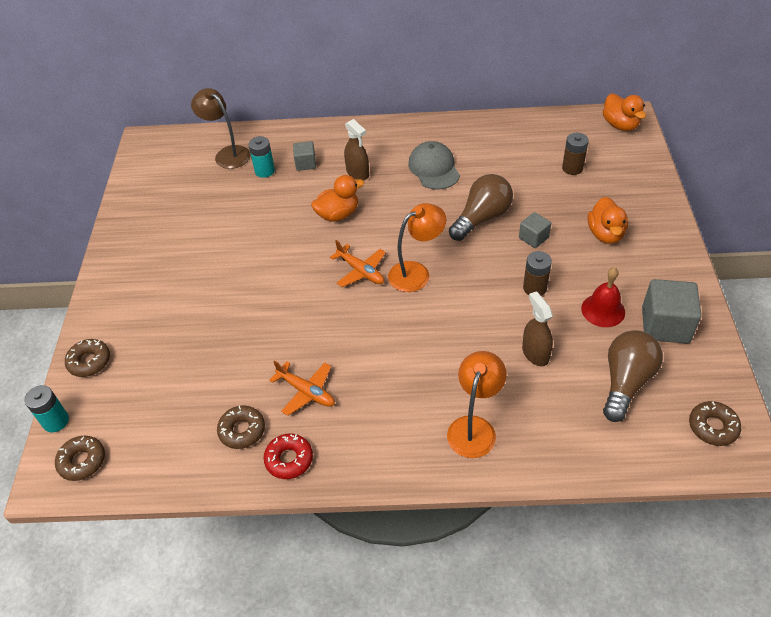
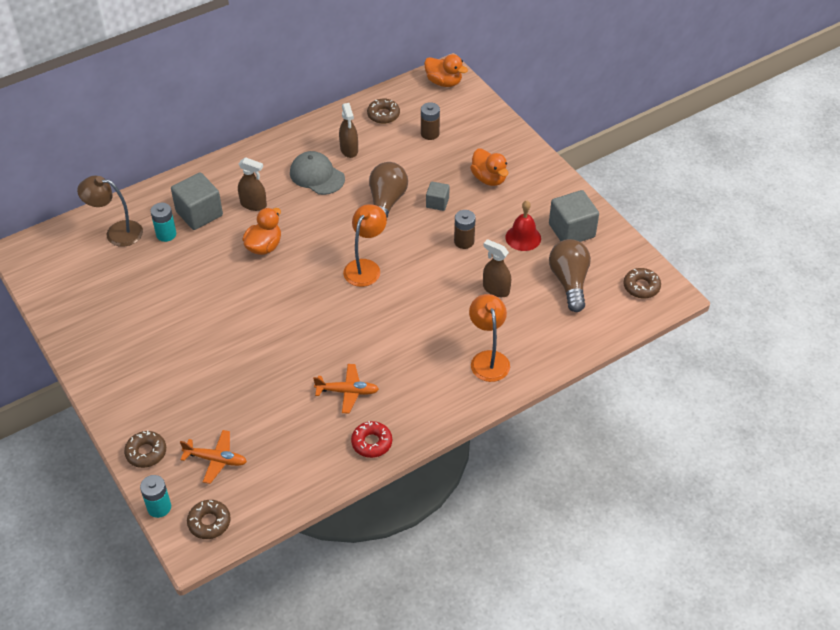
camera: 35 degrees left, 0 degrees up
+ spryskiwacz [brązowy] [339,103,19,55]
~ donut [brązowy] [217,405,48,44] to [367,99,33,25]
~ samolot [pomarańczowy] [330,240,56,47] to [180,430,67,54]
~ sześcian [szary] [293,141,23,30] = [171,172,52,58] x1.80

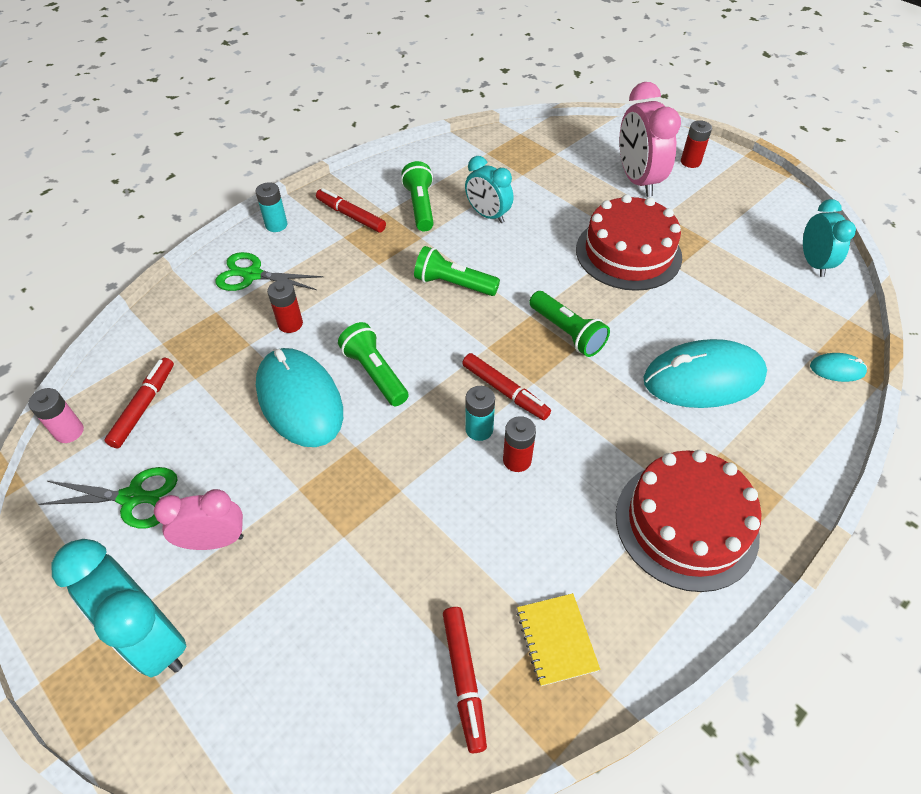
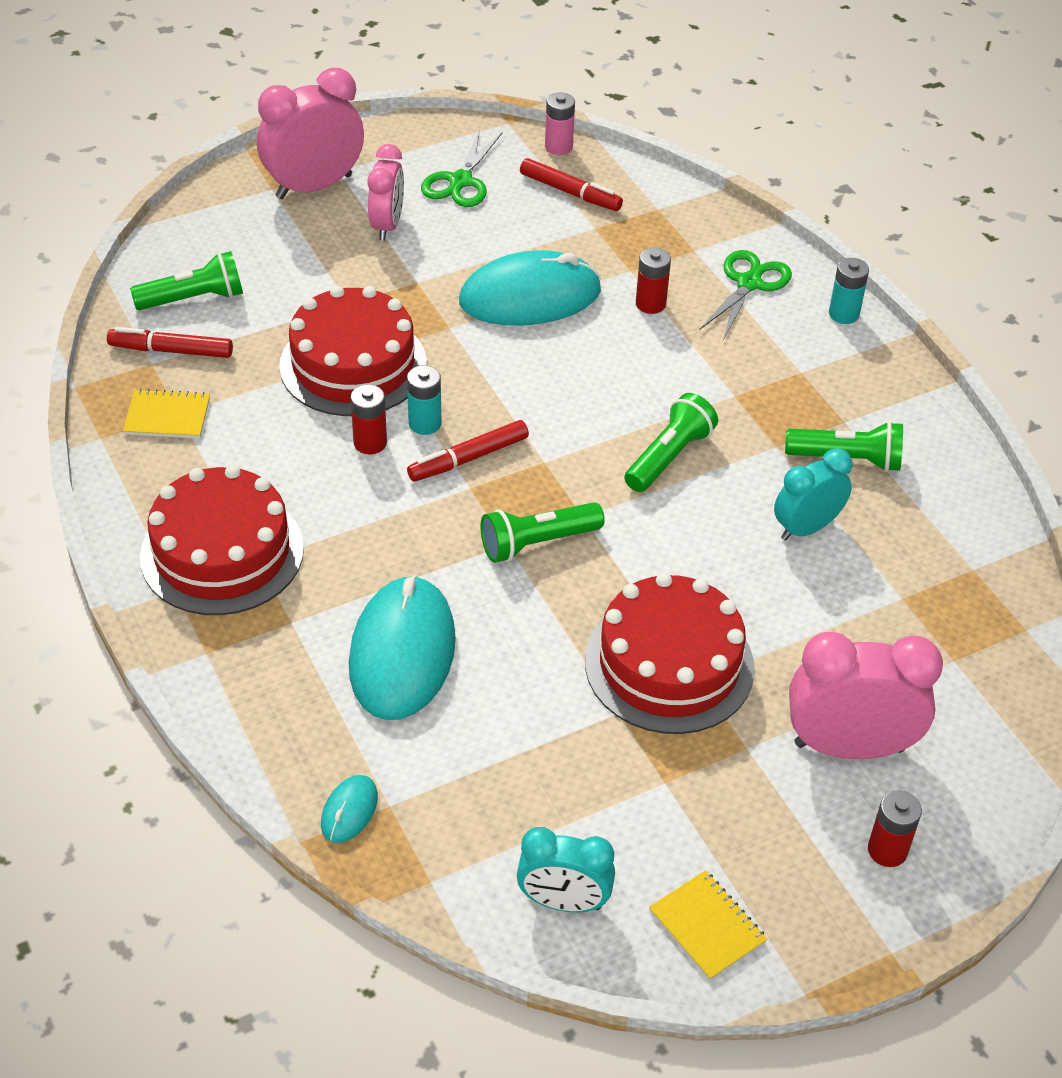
camera: 105 degrees right, 5 degrees down
- flamaster [czerwony] [316,188,70,44]
+ tort [czerwony] [279,286,148,130]
+ zeszyt [żółty] [649,870,118,110]
~ latarka [zielony] [338,322,71,84] to [130,251,113,59]
~ budzik [turkusowy] [51,539,135,139] to budzik [różowy] [257,68,107,131]

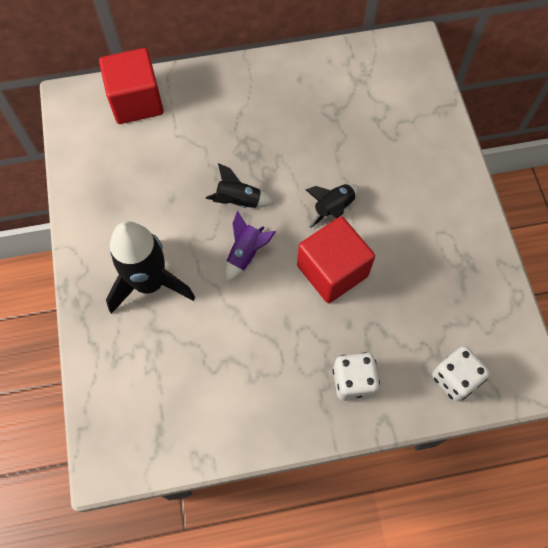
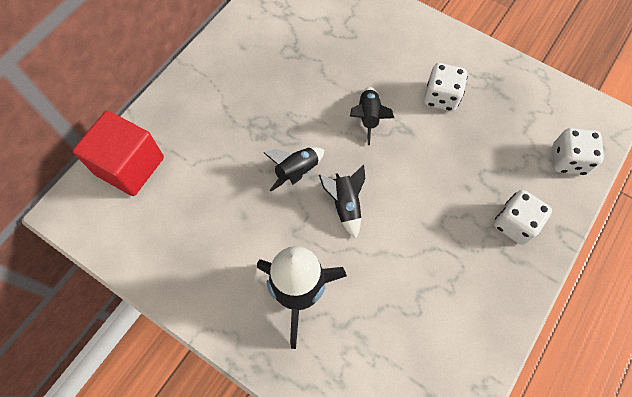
camera: 45 degrees left, 0 degrees up
- sześcian [czerwony] [297,216,78,87]
+ kostka do gry [biały] [424,63,44,48]
~ rakieta [fioletowy] [225,211,51,71] to rakieta [czarny] [319,165,46,74]

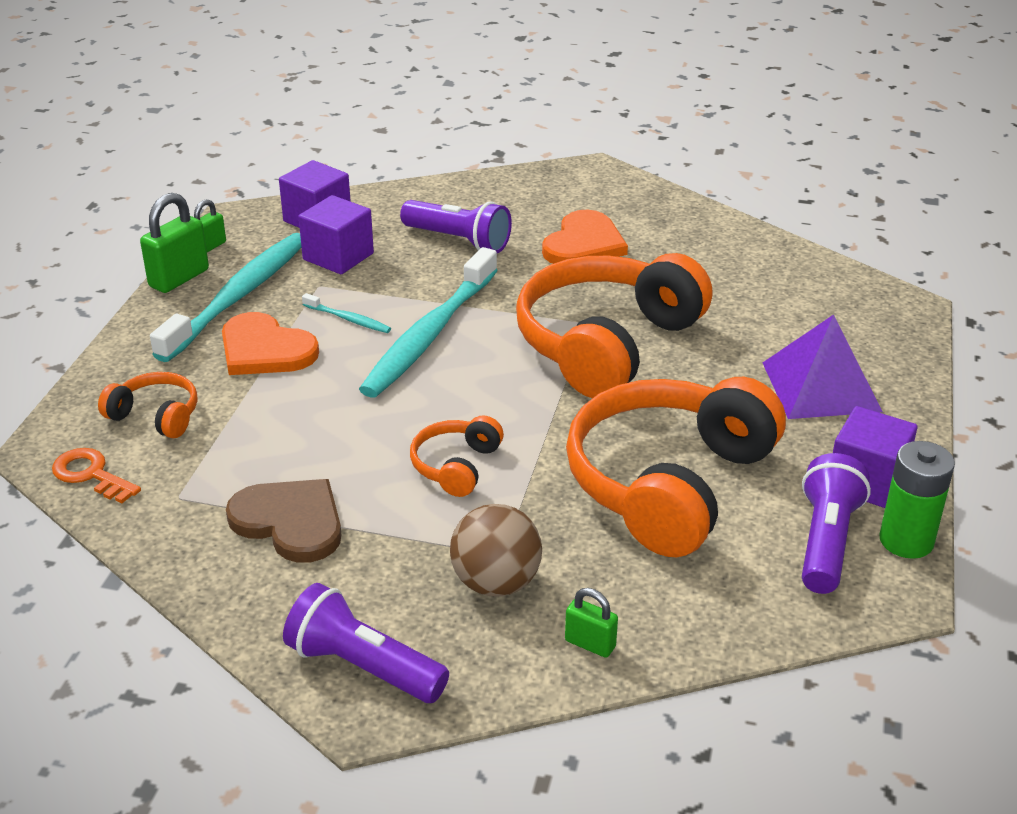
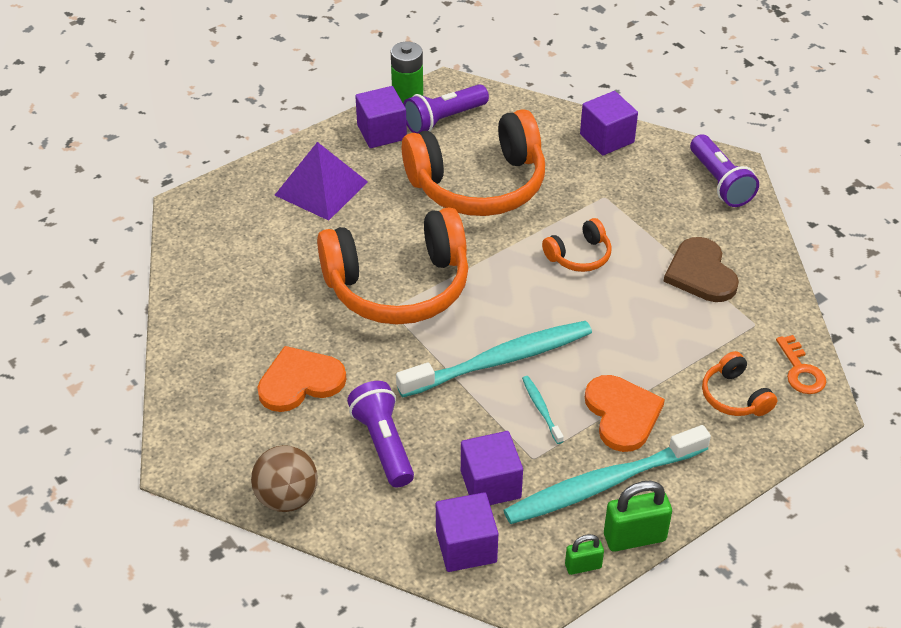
camera: 140 degrees left, 10 degrees up
~ piłka [brązowy] [450,504,92,93] to [251,445,67,67]
~ kłódka [zielony] [565,588,53,70] to sześcian [fioletowy] [580,91,58,64]

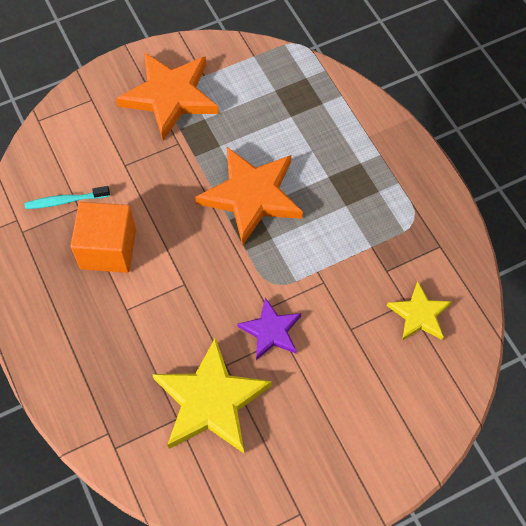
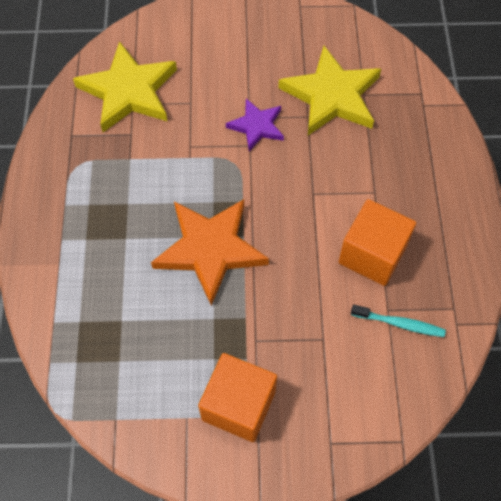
camera: 155 degrees left, 0 degrees up
~ gwiazda [pomarańczowy] [116,52,103,89] to sześcian [pomarańczowy] [198,353,79,89]
~ gwiazda [żółty] [387,281,65,60] = [73,41,104,91] x1.78

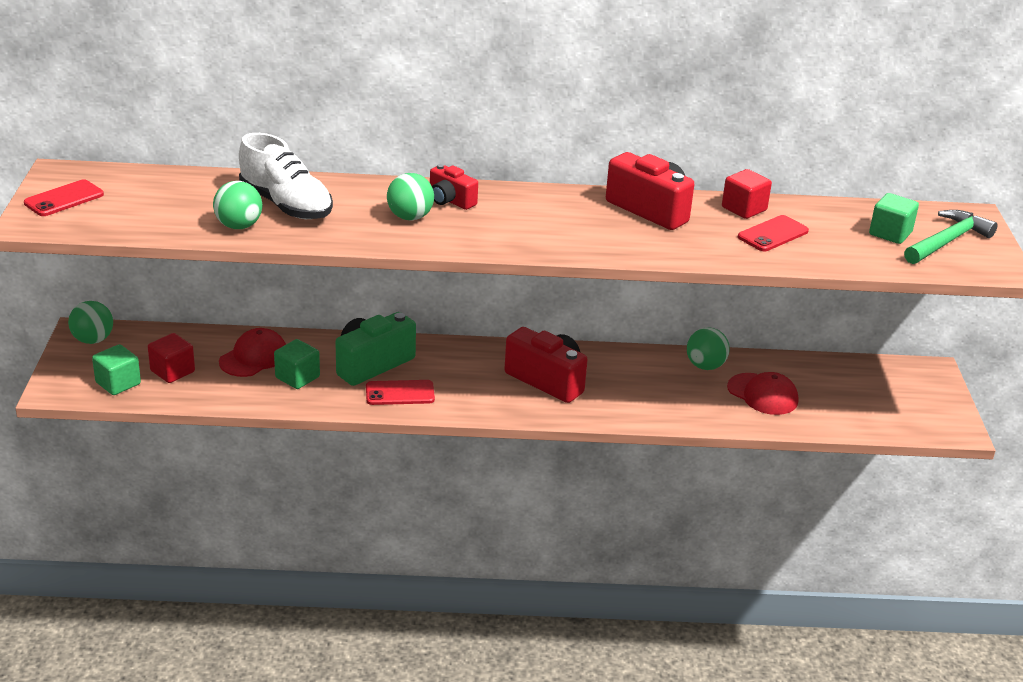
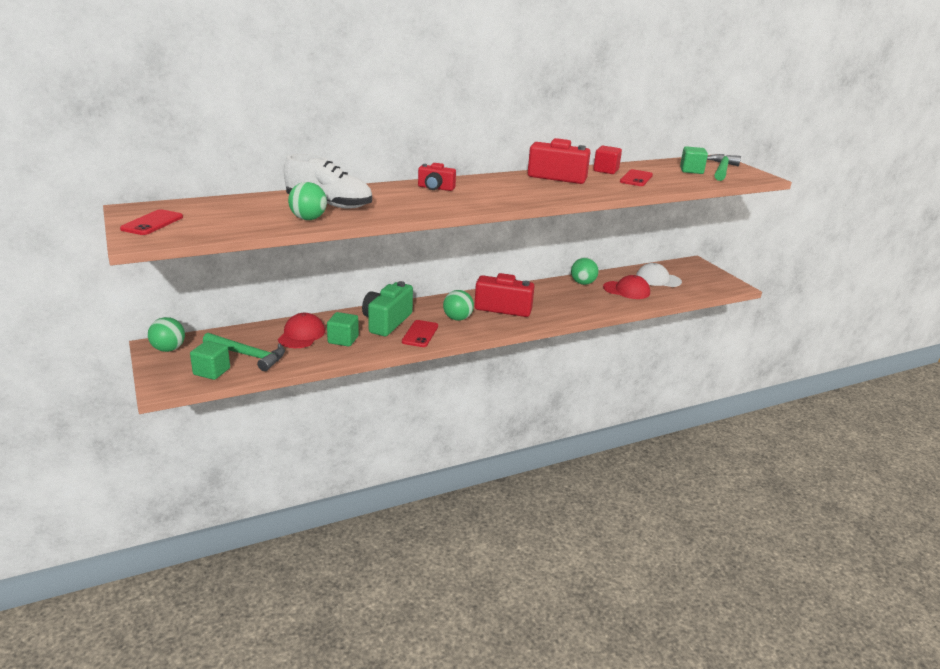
camera: 25 degrees left, 5 degrees down
+ czapka [biały] [636,263,46,24]
~ piłka [zielony] [387,173,47,47] to [443,290,31,31]
~ sześcian [czerwony] [148,333,47,50] to młotek [zielony] [203,333,82,38]
~ telefon [czerwony] [366,380,69,25] = [402,320,36,27] 45 degrees counterclockwise

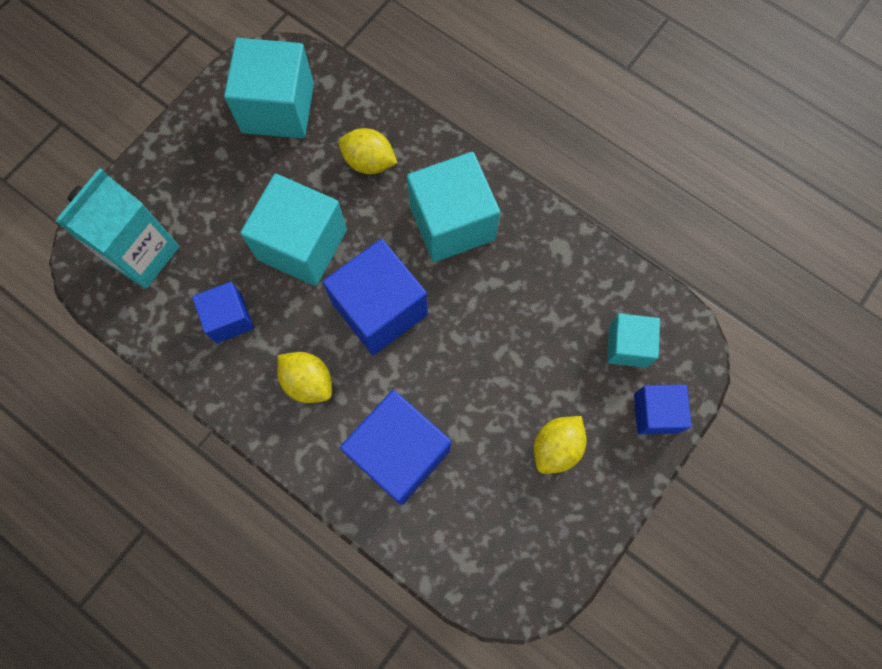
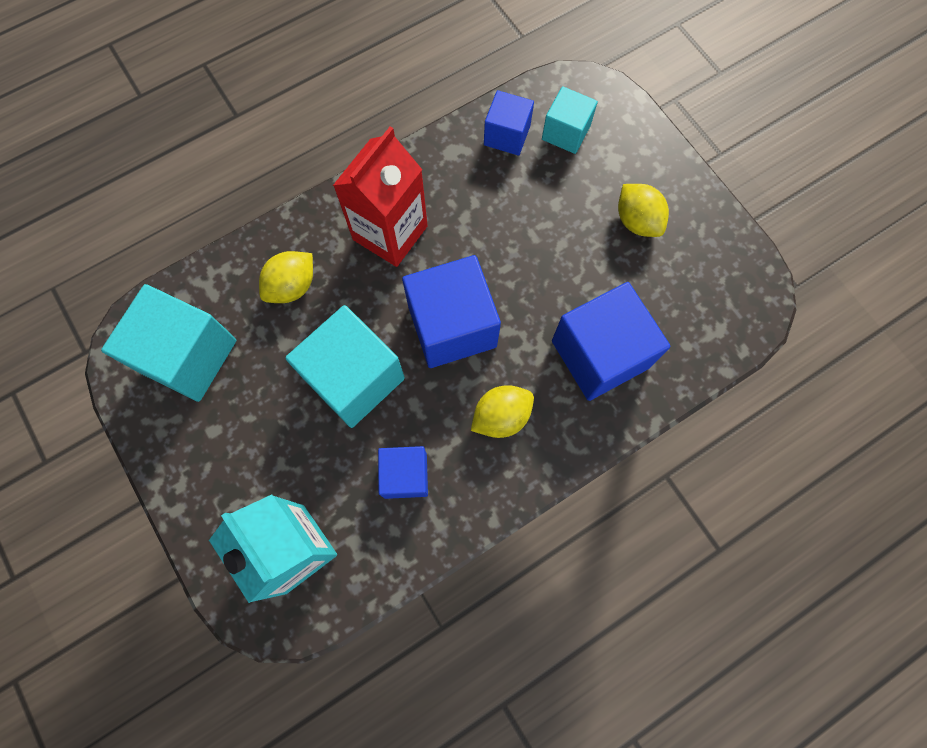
camera: 70 degrees left, 0 degrees up
~ sześcian [niebieski] [634,385,58,49] to [484,90,50,66]
~ sześcian [turkusowy] [407,152,93,110] to karton mleka [czerwony] [333,127,95,140]

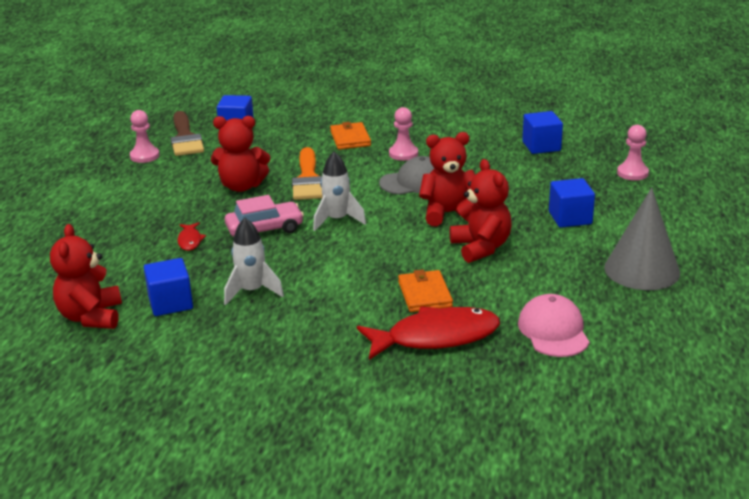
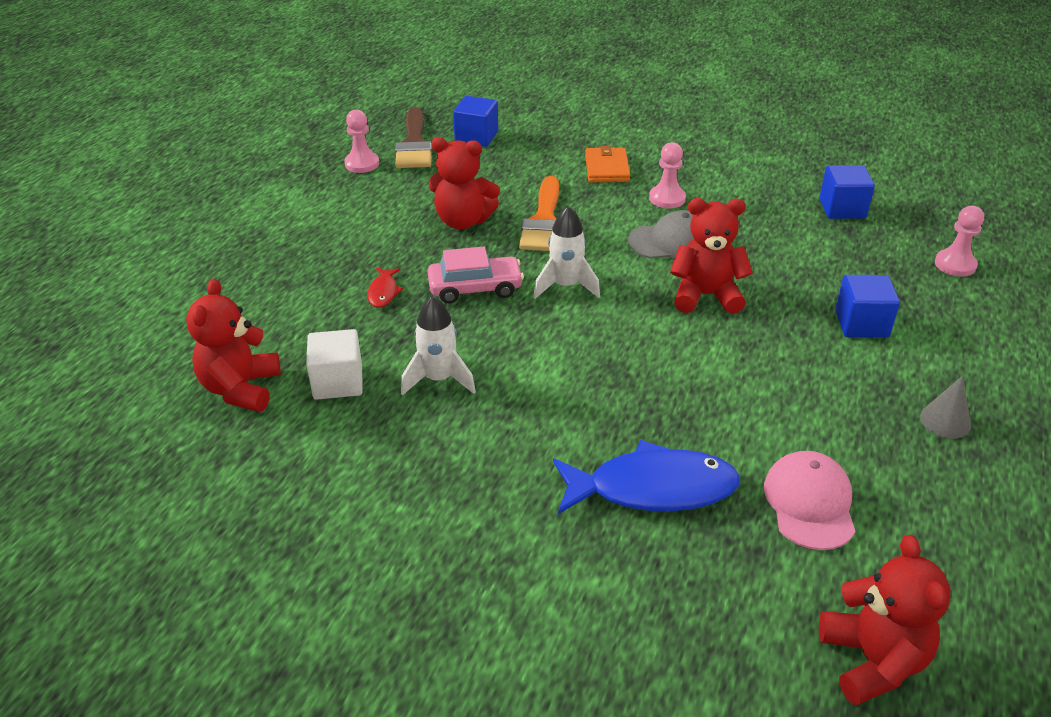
camera: 10 degrees right, 10 degrees up
- portfel [pomarańczowy] [398,269,55,43]
~ miś [czerwony] [450,159,62,104] to [819,535,131,171]
~ sześcian [niebieski] [144,258,49,58] to sześcian [biały] [306,329,57,71]
~ ryba [czerwony] [357,306,143,54] to ryba [niebieski] [553,440,187,74]
~ stożek [szary] [604,188,76,102] = [920,376,51,62] x0.50

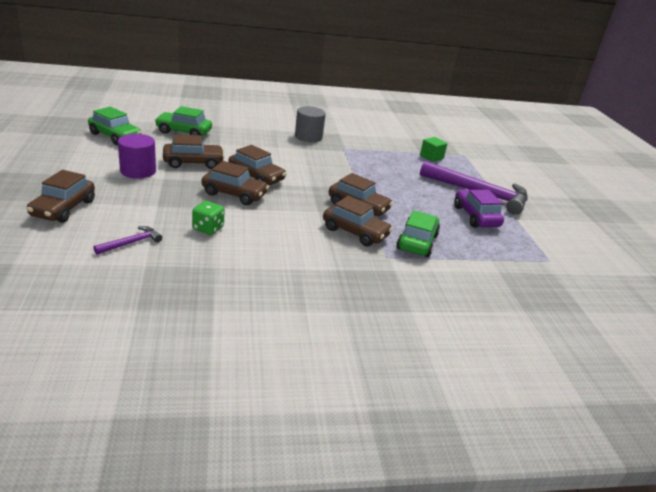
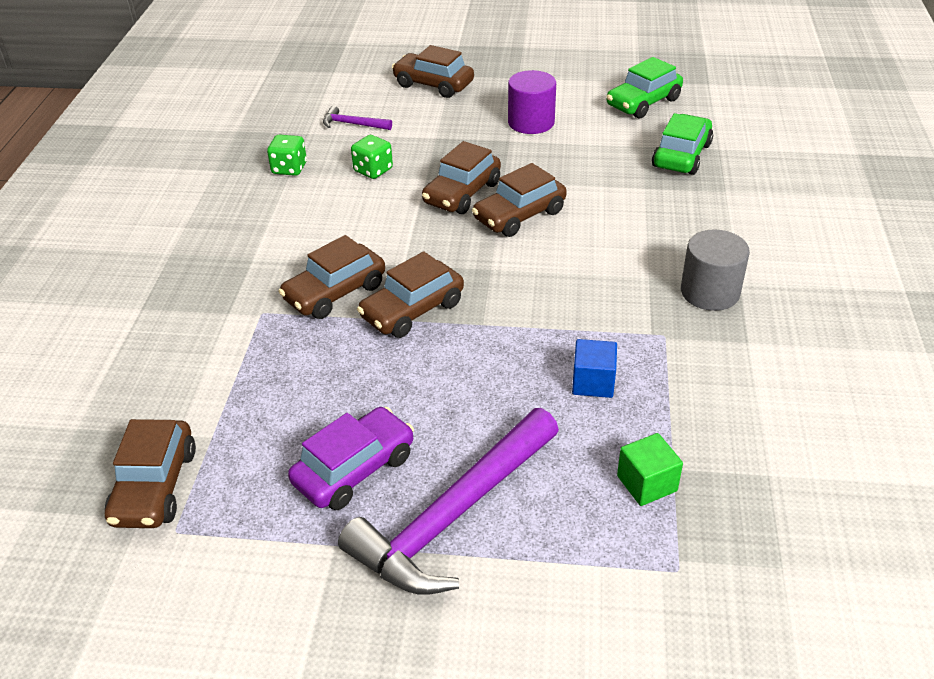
camera: 110 degrees right, 10 degrees up
- samochód [zielony] [396,210,44,47]
+ kostka do gry [zielony] [267,135,40,41]
+ sześcian [niebieski] [572,339,45,59]
~ samochód [brązowy] [163,135,62,34] to [105,419,91,109]
~ młotek [fioletowy] [94,226,68,29] = [323,106,69,24] 135 degrees clockwise
~ samochód [fioletowy] [454,190,50,38] = [288,407,126,103] 45 degrees counterclockwise

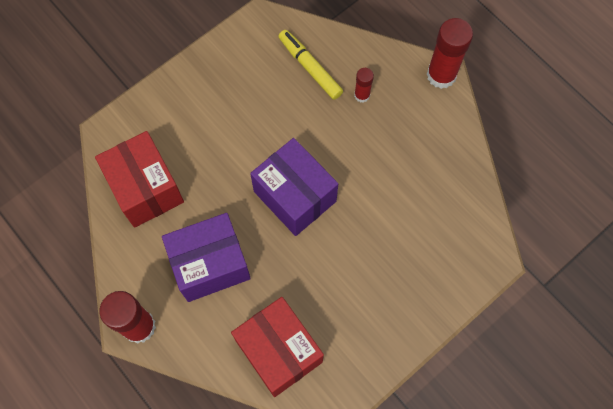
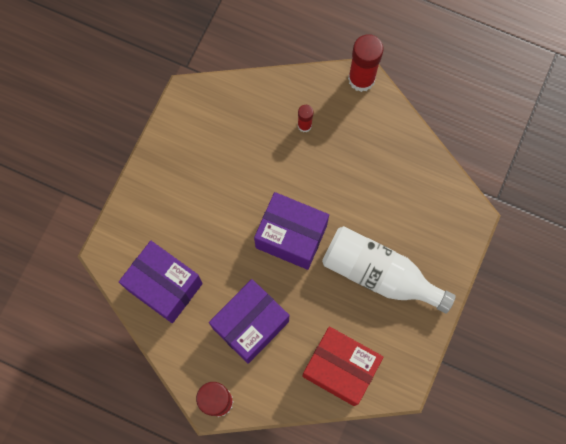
camera: 25 degrees left, 5 degrees up
- flamaster [żółty] [278,30,65,70]
+ butelka [biały] [322,226,134,88]
~ pudełko [czerwony] [95,131,89,97] to pudełko [fioletowy] [119,241,84,82]

